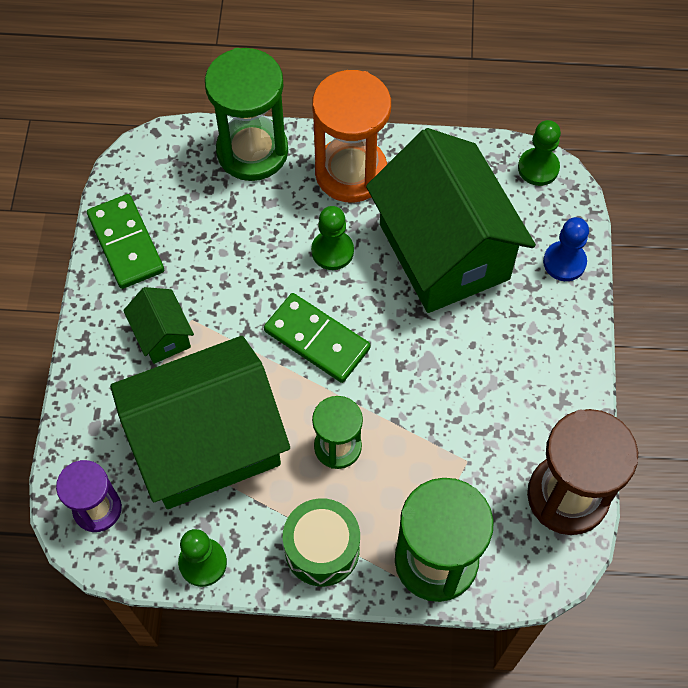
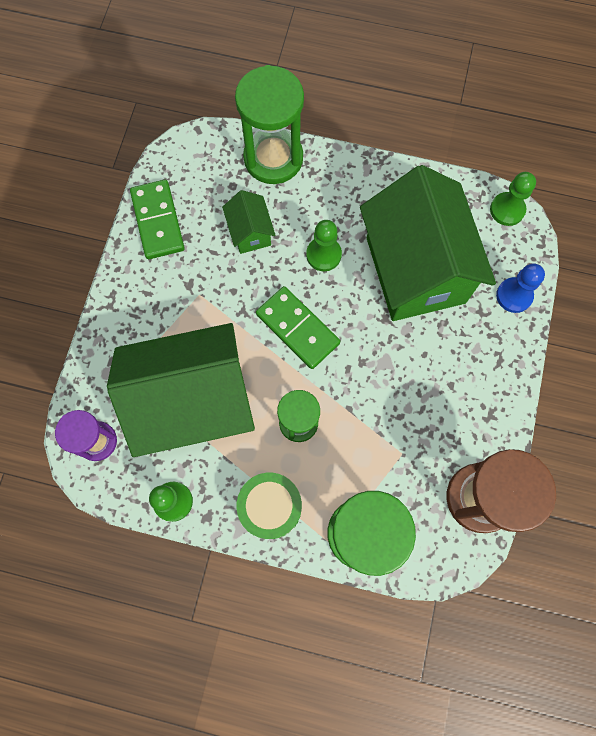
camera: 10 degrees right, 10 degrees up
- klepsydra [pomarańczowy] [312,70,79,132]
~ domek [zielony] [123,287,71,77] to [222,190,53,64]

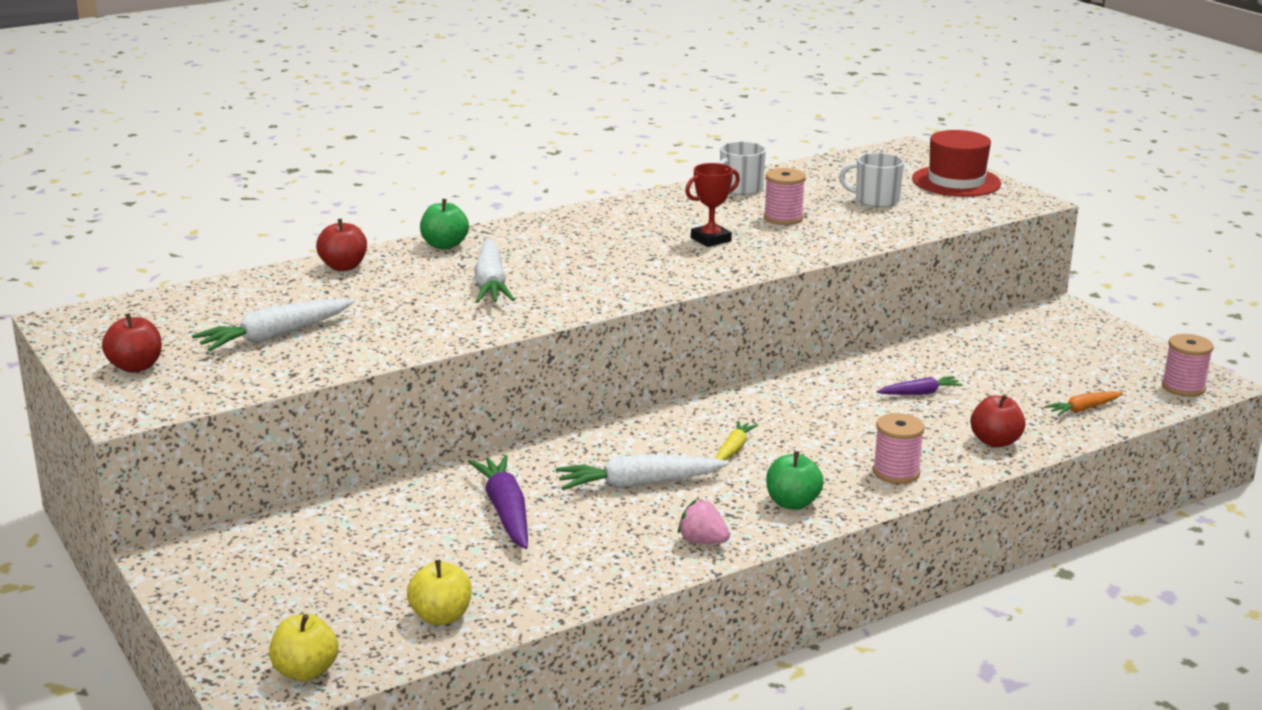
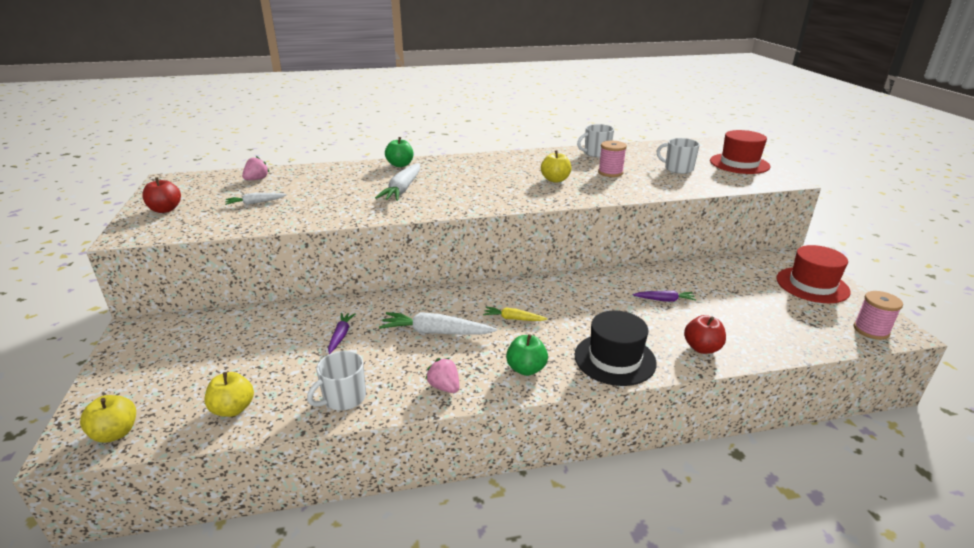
camera: 20 degrees right, 5 degrees up
- jabłko [czerwony] [316,219,51,52]
- marchewka [pomarańczowy] [1045,391,77,25]
+ truskawka [różowy] [242,156,27,24]
+ kubek [biały] [307,351,59,59]
+ kapelusz [czerwony] [776,245,75,58]
~ puchar [czerwony] [685,163,55,84] to jabłko [żółty] [541,150,30,33]
~ szpulka [różowy] [873,413,52,71] to kapelusz [czarny] [574,310,83,76]
~ marchewka [żółty] [715,421,43,39] = [483,307,65,14] 120 degrees counterclockwise
~ marchewka [biały] [192,298,163,53] = [225,193,62,12] x0.57
~ marchewka [fioletowy] [468,455,60,94] = [328,313,28,41] x0.57

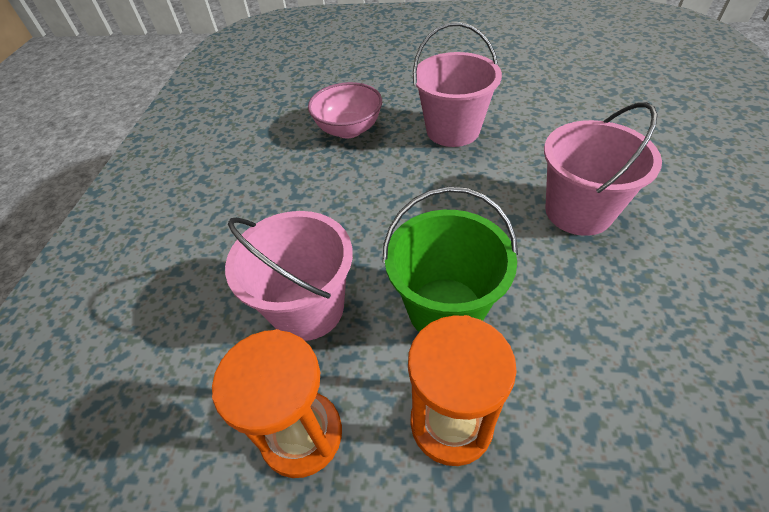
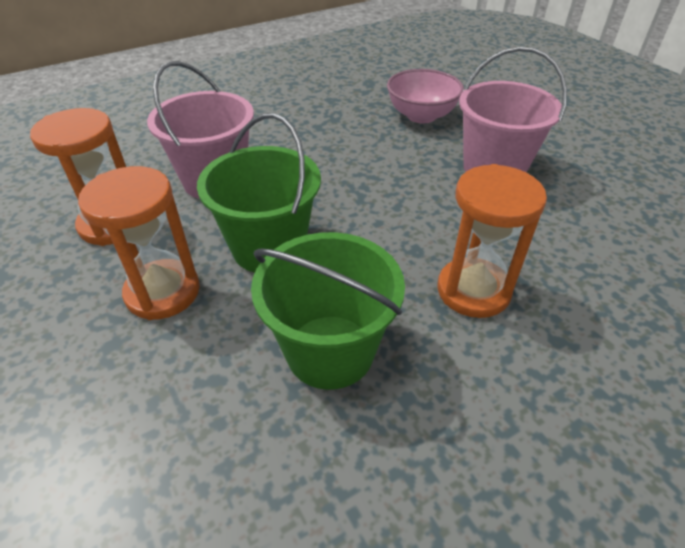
camera: 50 degrees right, 5 degrees down
+ wiadro [zielony] [251,232,154,158]
~ wiadro [różowy] [544,102,118,134] to klepsydra [pomarańczowy] [437,164,110,154]

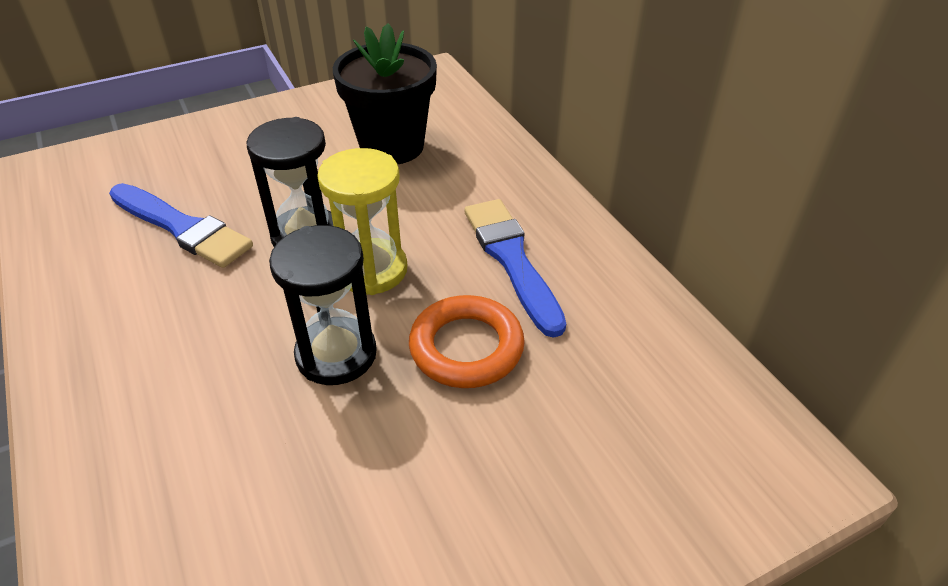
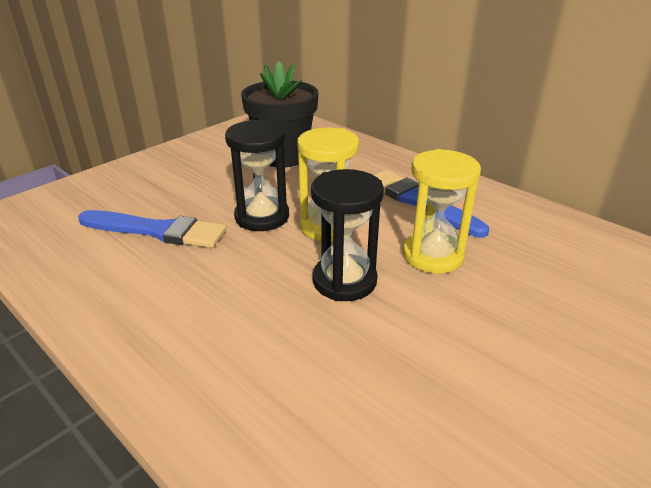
camera: 20 degrees left, 10 degrees down
~ pierścień [pomarańczowy] [409,295,116,93] to klepsydra [żółty] [403,149,78,125]

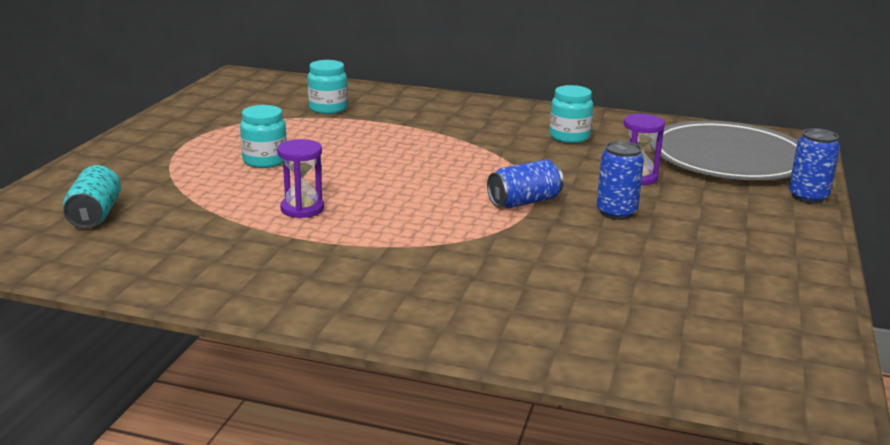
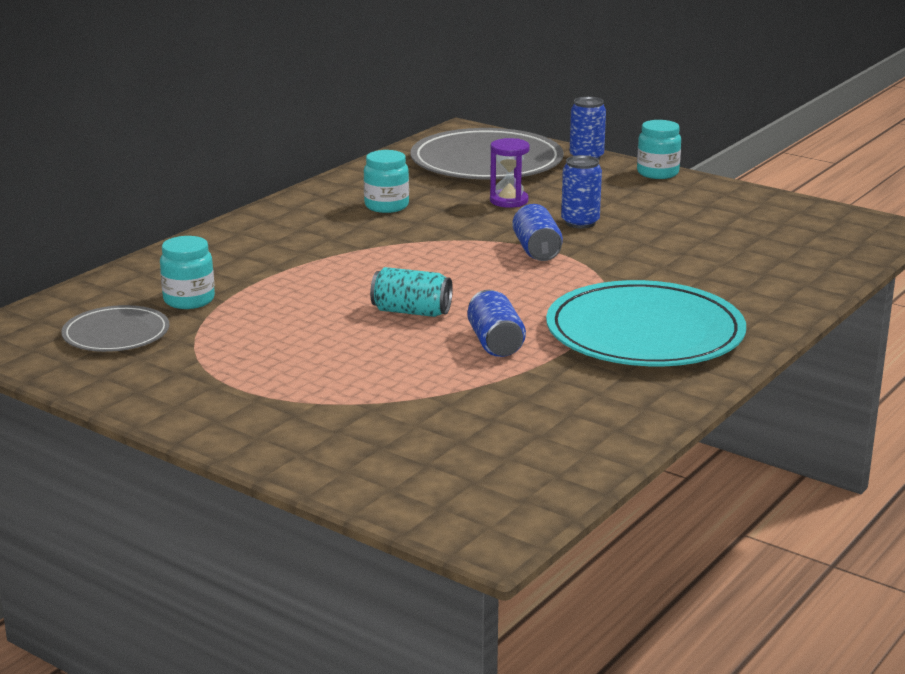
camera: 70 degrees left, 0 degrees up
+ talerz [szary] [61,305,108,47]
+ talerz [turkusowy] [546,280,200,86]
~ puszka [turkusowy] [63,165,58,63] to [370,267,83,50]
~ słoik [turkusowy] [240,105,47,63] to [637,120,44,59]
~ klepsydra [fioletowy] [277,139,47,79] to puszka [niebieski] [467,290,59,67]

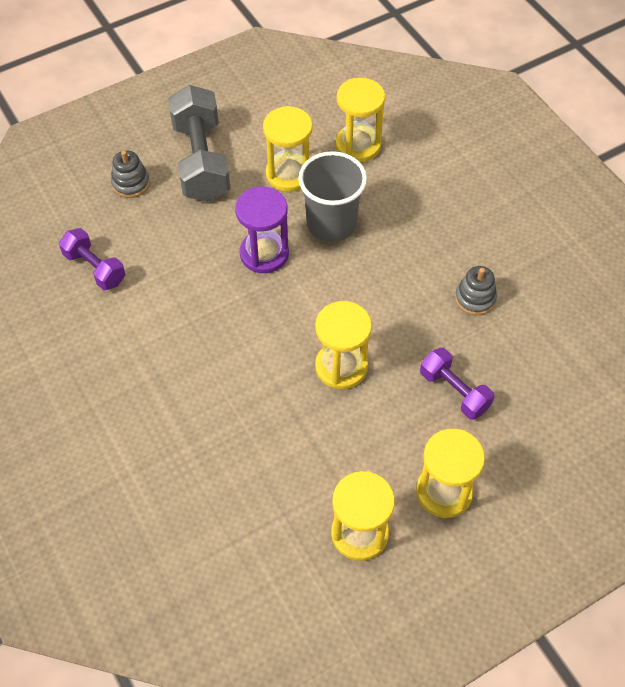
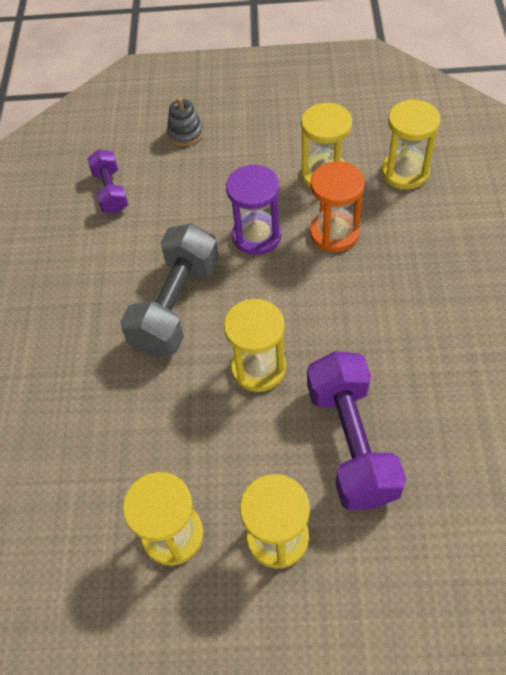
camera: 35 degrees right, 0 degrees up
- zabawka nakładanka [szary] [455,266,42,49]
~ hantel [szary] [168,85,62,117] to [120,223,99,133]
~ szklanka [szary] [298,151,69,91] to klepsydra [pomarańczowy] [310,161,55,91]
~ hantel [fioletowy] [420,348,75,72] = [307,351,99,159] x1.75

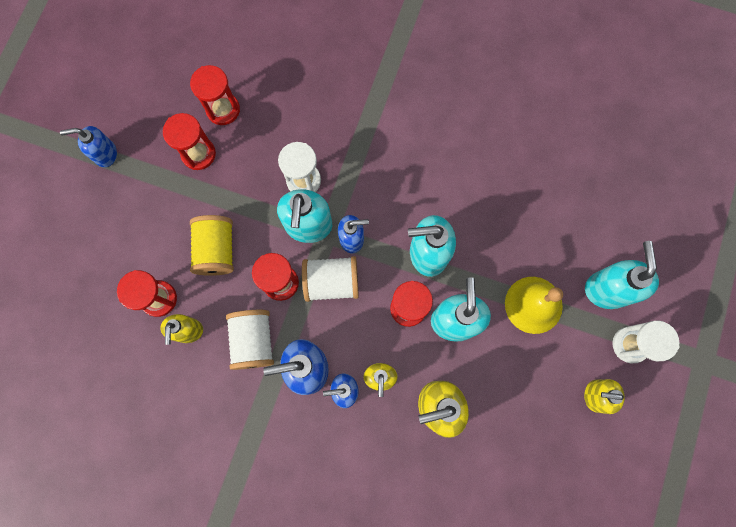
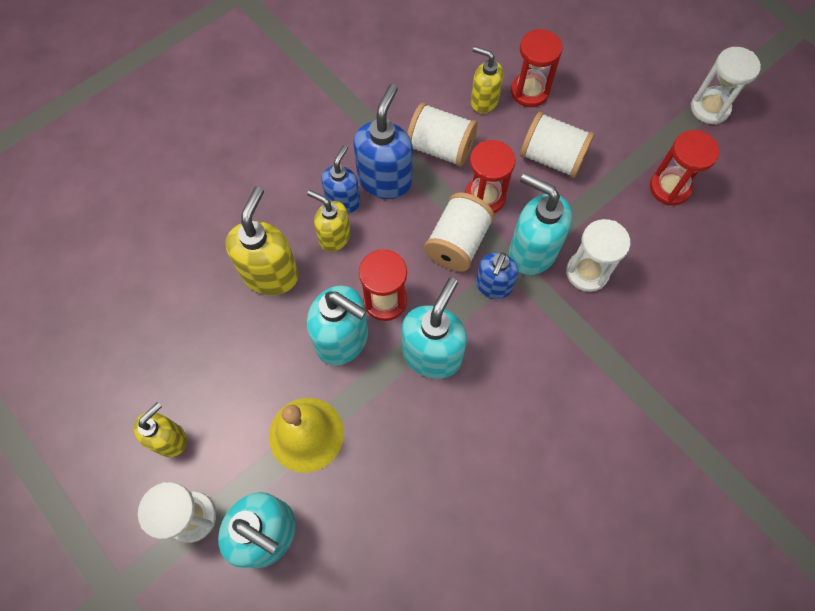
camera: 120 degrees right, 10 degrees down
- klepsydra [czerwony] [190,65,50,60]
~ dozownik mydła [niebieski] [60,126,57,41] to klepsydra [biały] [691,47,70,78]
~ szpulka [żółty] [190,215,44,61] to szpulka [biały] [520,112,75,66]

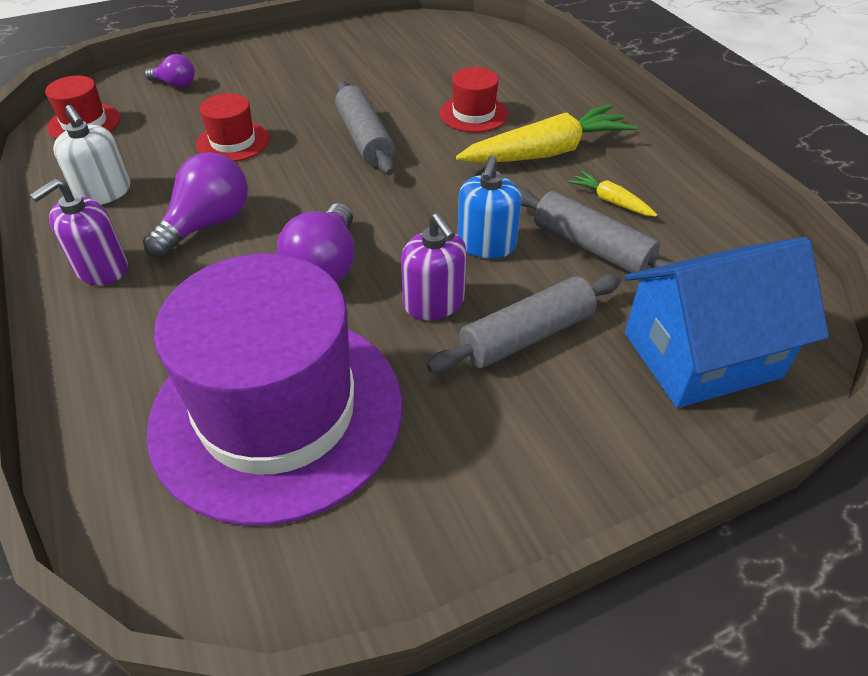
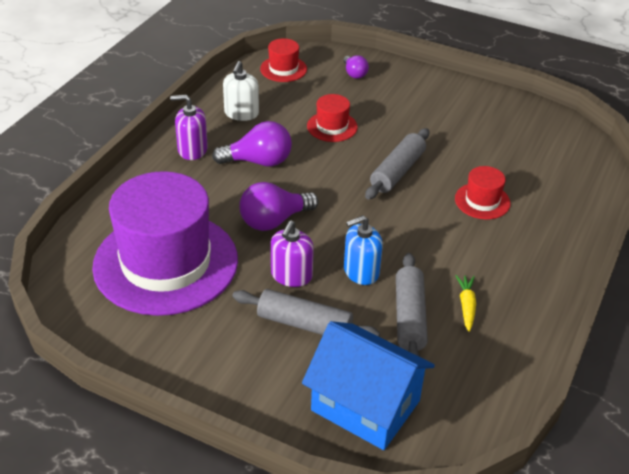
camera: 50 degrees right, 5 degrees down
- marchewka [żółty] [456,104,181,59]

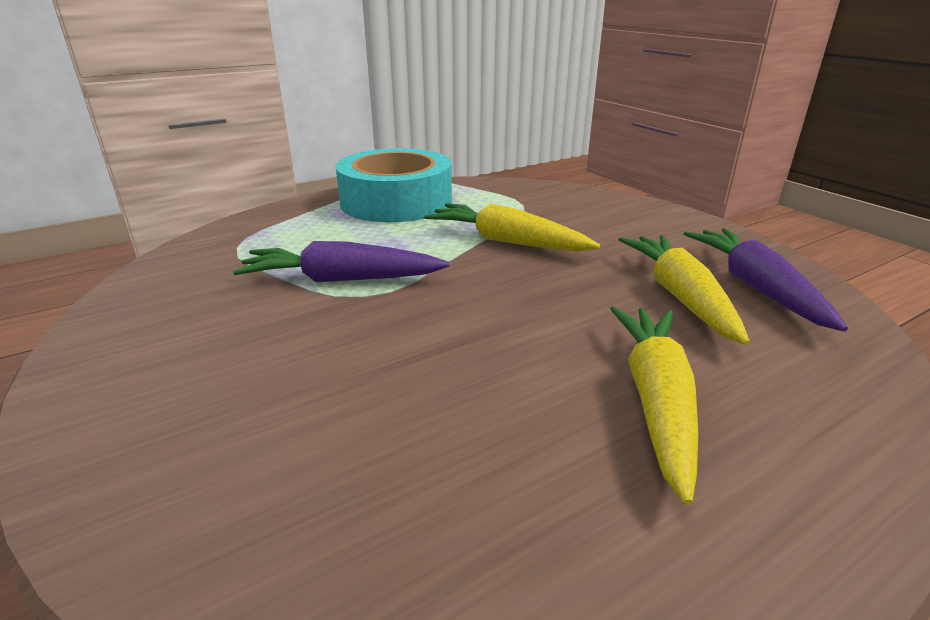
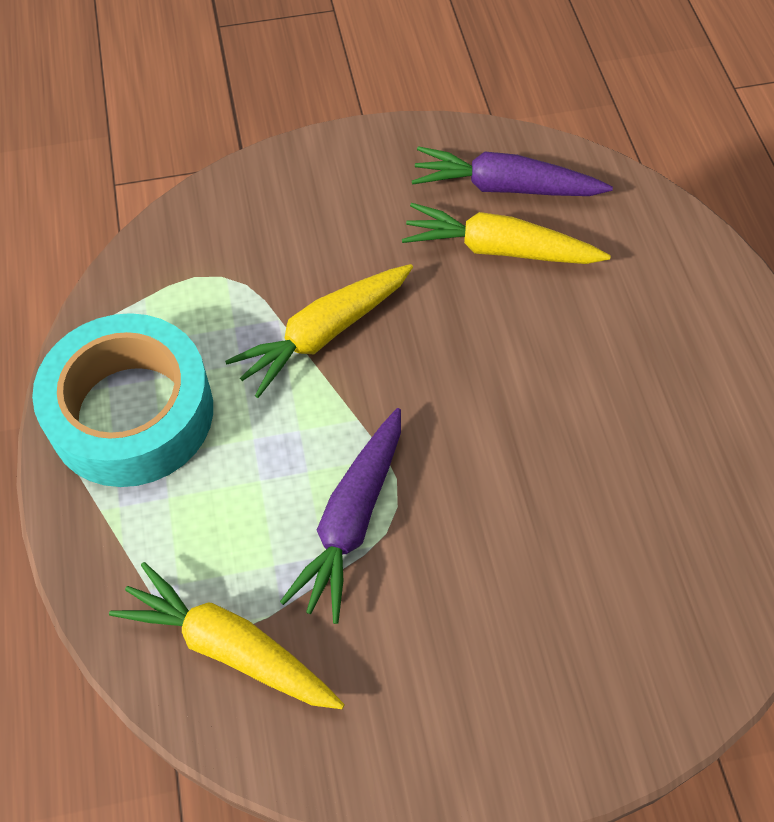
camera: 70 degrees left, 30 degrees up
~ marchewka [żółty] [610,306,88,199] to [109,562,236,147]

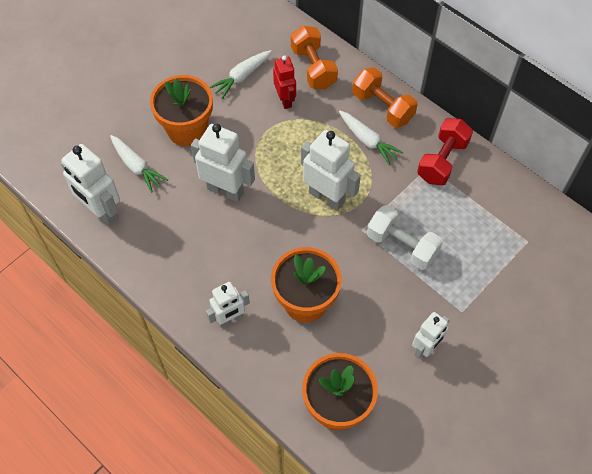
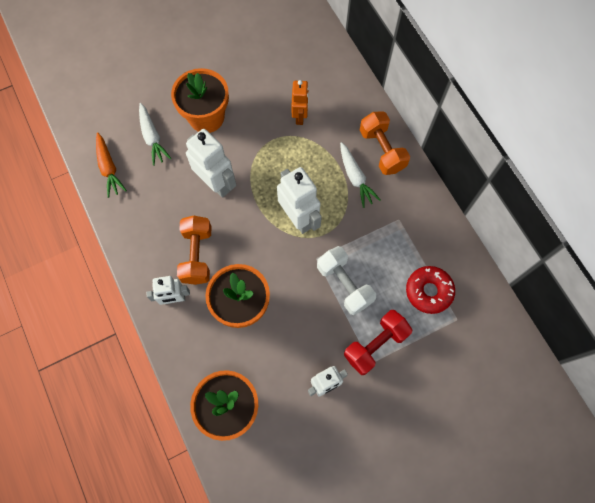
camera: 20 degrees right, 10 degrees up
- marchewka [biały] [210,50,62,49]
+ donut [czerwony] [406,266,49,48]
~ hantel [pomarańczowy] [291,26,47,63] to [177,216,35,69]
~ hantel [czerwony] [417,118,56,67] to [344,310,68,65]
~ robot [biały] [61,144,59,82] to marchewka [pomarańczowy] [96,132,31,66]
~ robot [czerwony] [273,55,23,54] to robot [pomarańczowy] [292,80,17,45]

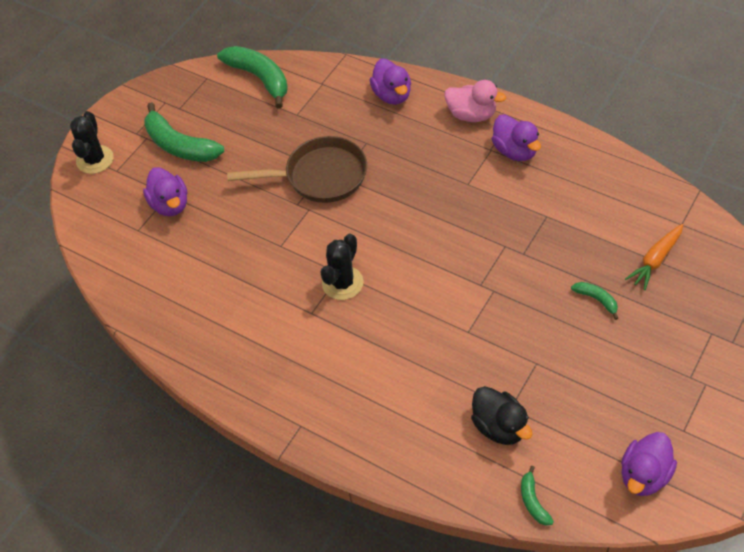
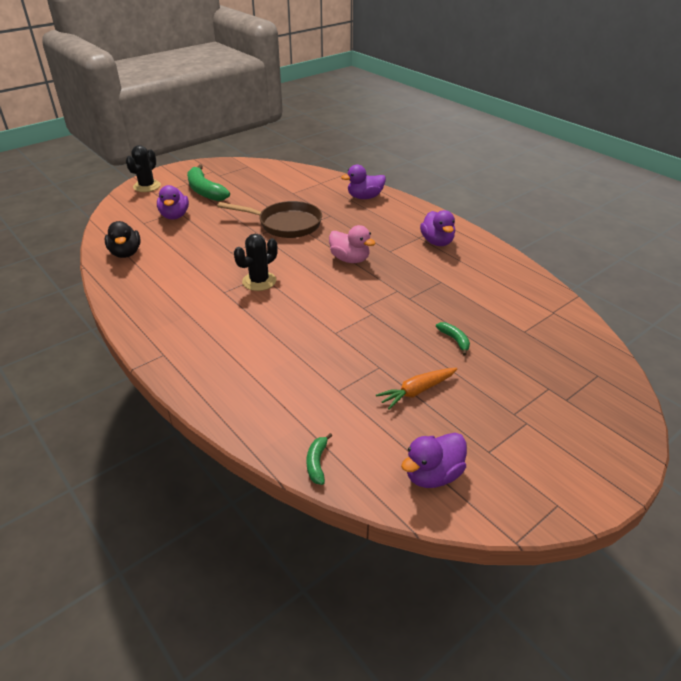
camera: 15 degrees right, 15 degrees down
- banan [zielony] [217,46,71,62]
~ kaczka [różowy] [445,80,61,42] to [329,225,46,38]
~ kaczka [czarny] [471,386,61,59] to [105,221,36,37]
~ marchewka [pomarańczowy] [625,224,58,66] to [376,368,81,42]
~ kaczka [fioletowy] [370,58,41,47] = [341,165,45,34] 75 degrees clockwise

